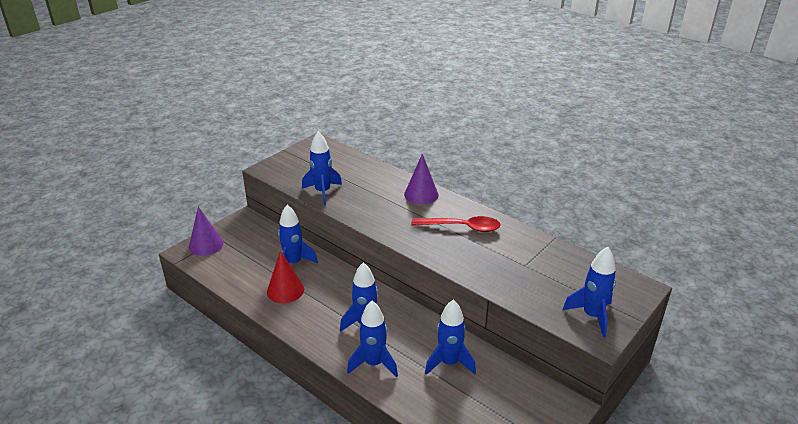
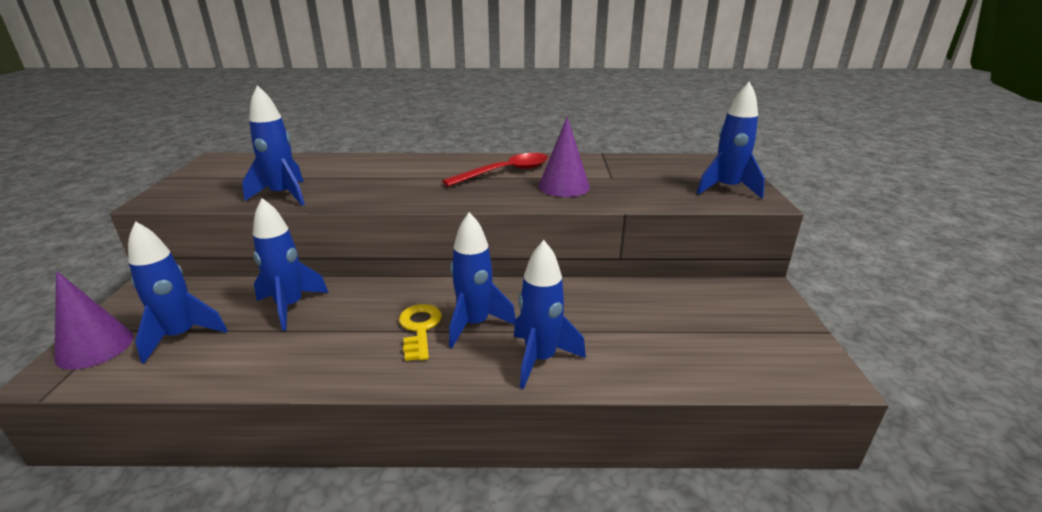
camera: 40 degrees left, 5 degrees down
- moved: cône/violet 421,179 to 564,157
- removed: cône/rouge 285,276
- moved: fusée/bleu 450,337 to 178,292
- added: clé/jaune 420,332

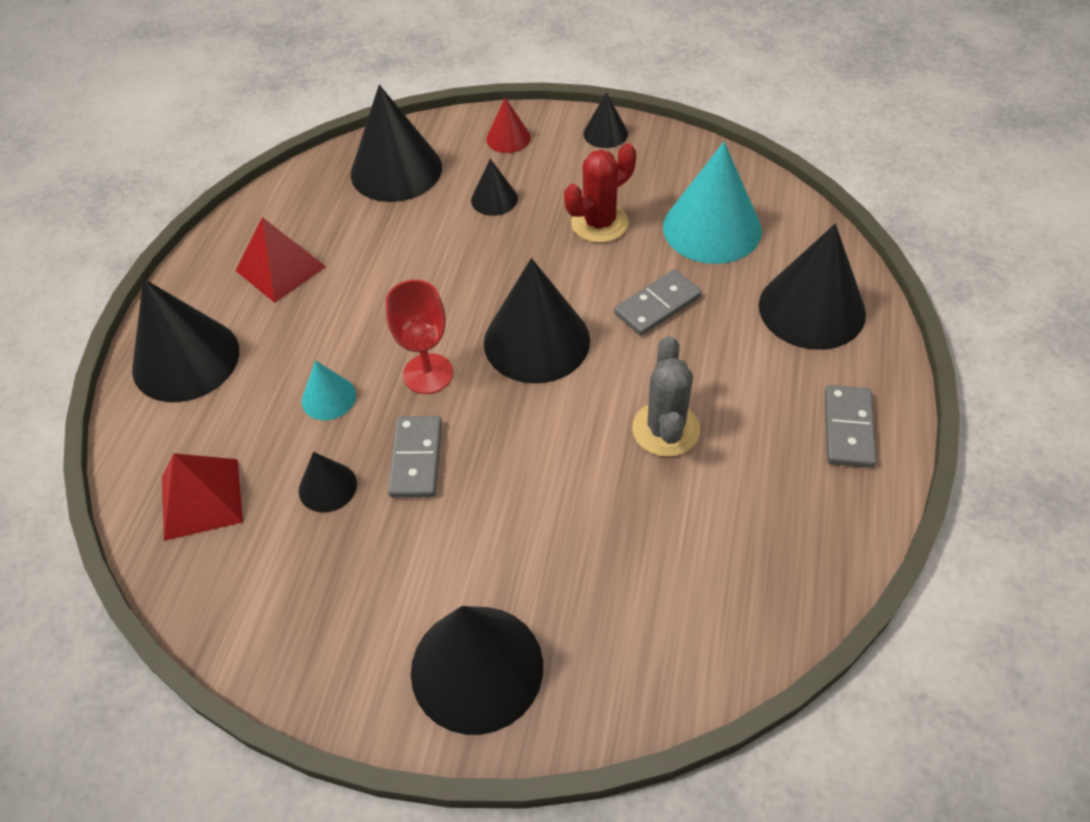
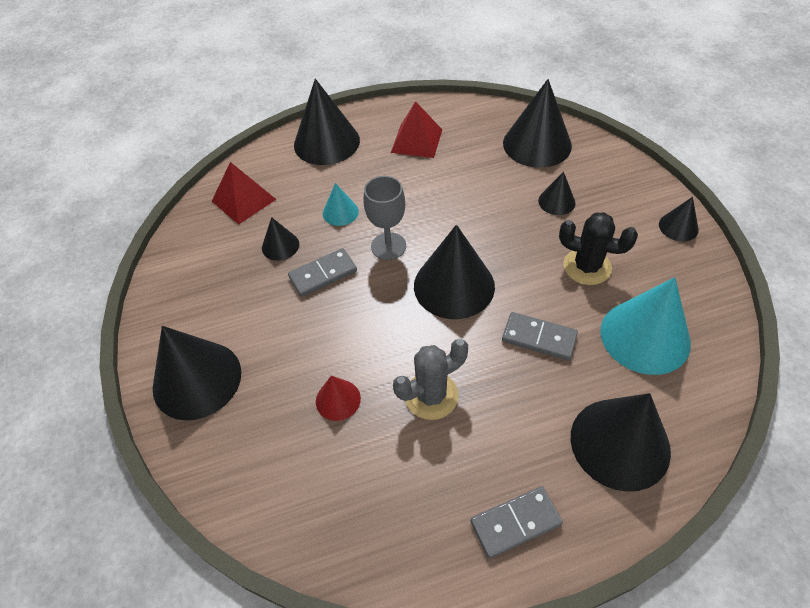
camera: 60 degrees right, 0 degrees up
- moved: cône/rouge 508,125 to 338,398
- recoloured: cactus/rouge 600,193 to cactus/noir 598,248
- recoloured: verre à pied/rouge 419,337 to verre à pied/gris 385,218

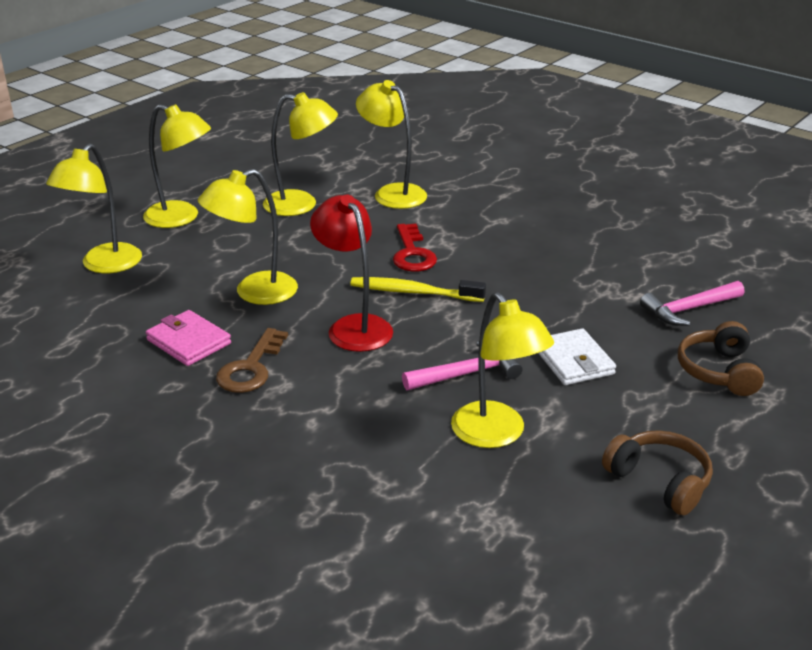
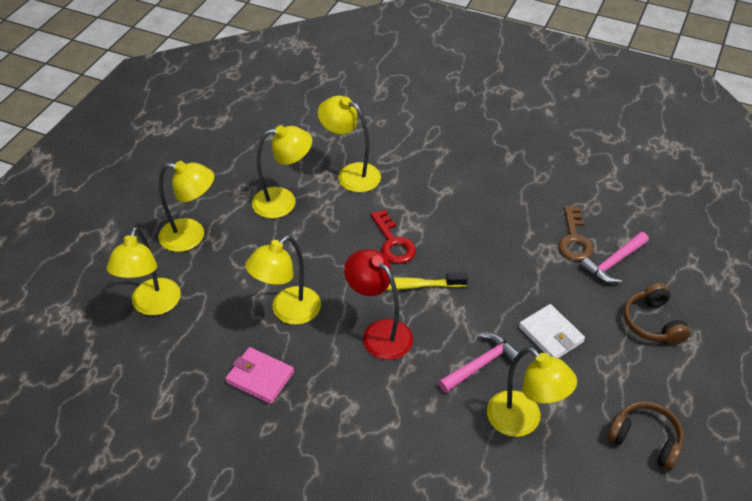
camera: 15 degrees left, 15 degrees up
- moved: clé/marron 252,360 to 576,233

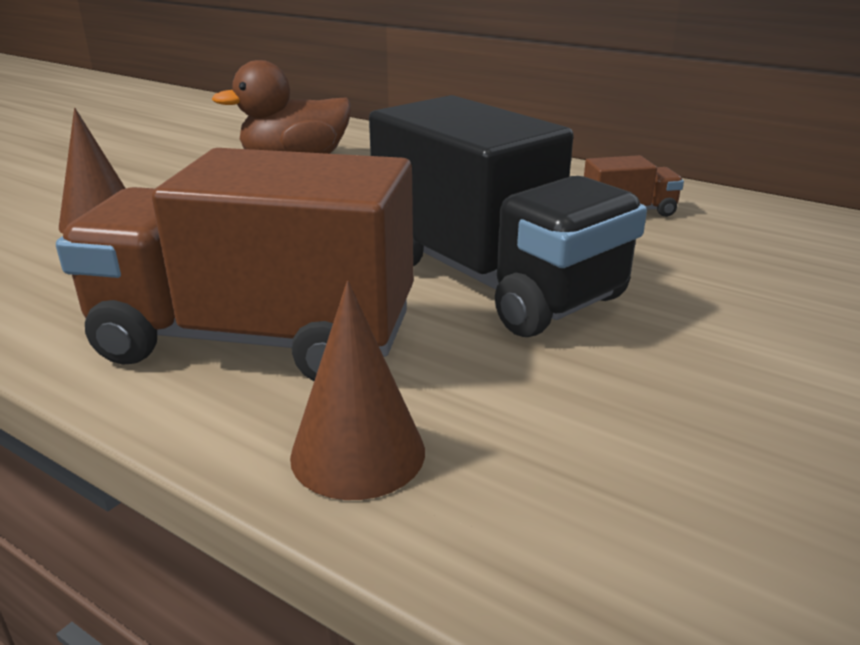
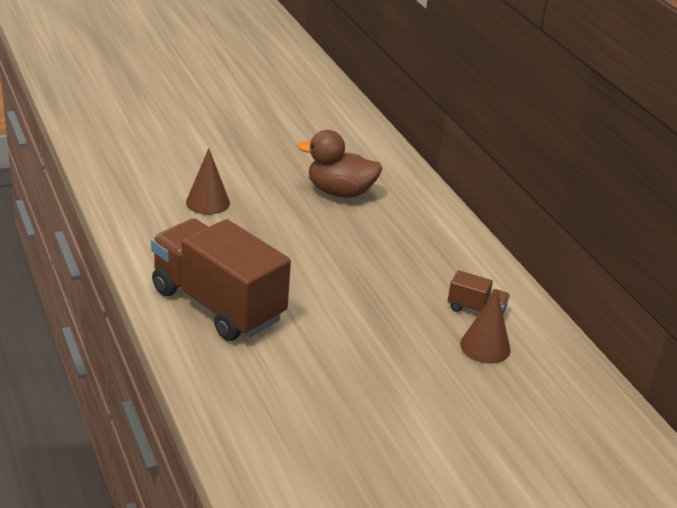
camera: 30 degrees right, 5 degrees up
- removed: camion/noir 508,216
- moved: cône/marron 357,390 to 485,326

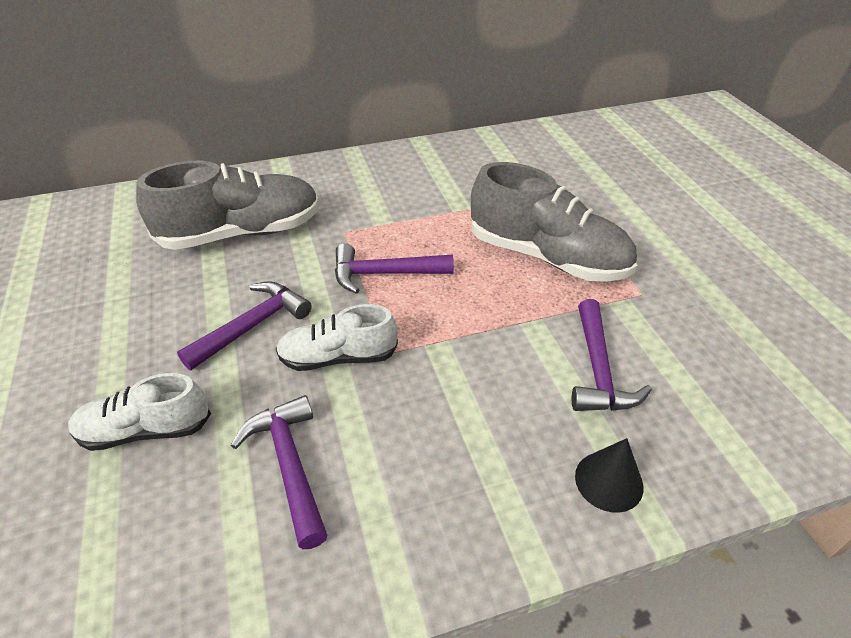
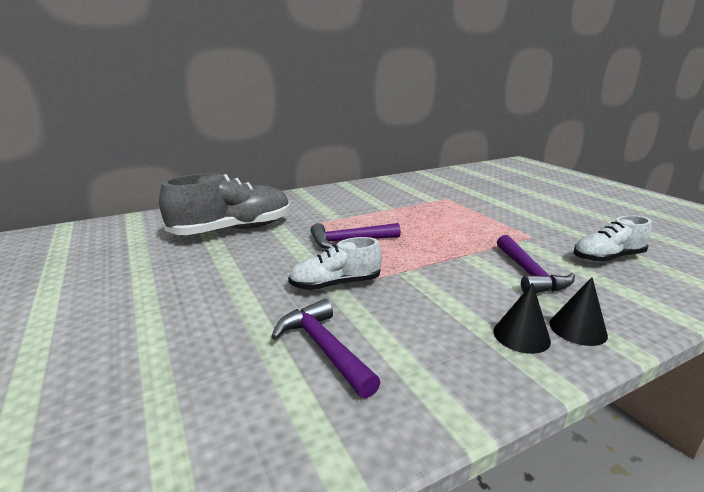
camera: 10 degrees left, 20 degrees down
- removed: chaussure/gris 554,222
- removed: marteau/violet 244,326
- moved: chaussure/blanc 139,412 to 612,238
- added: cône/noir 522,318

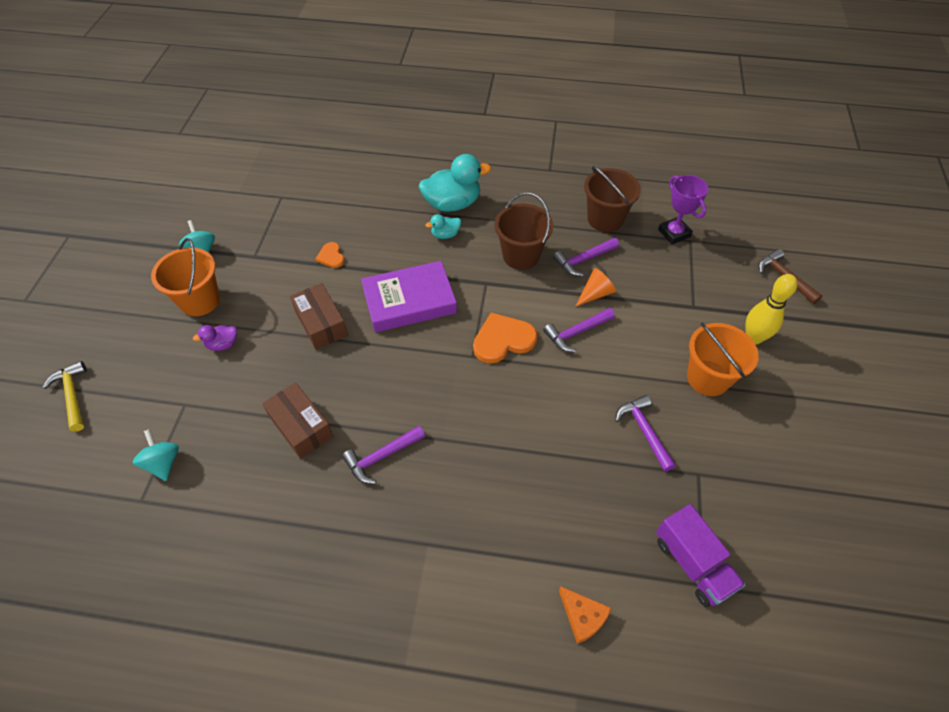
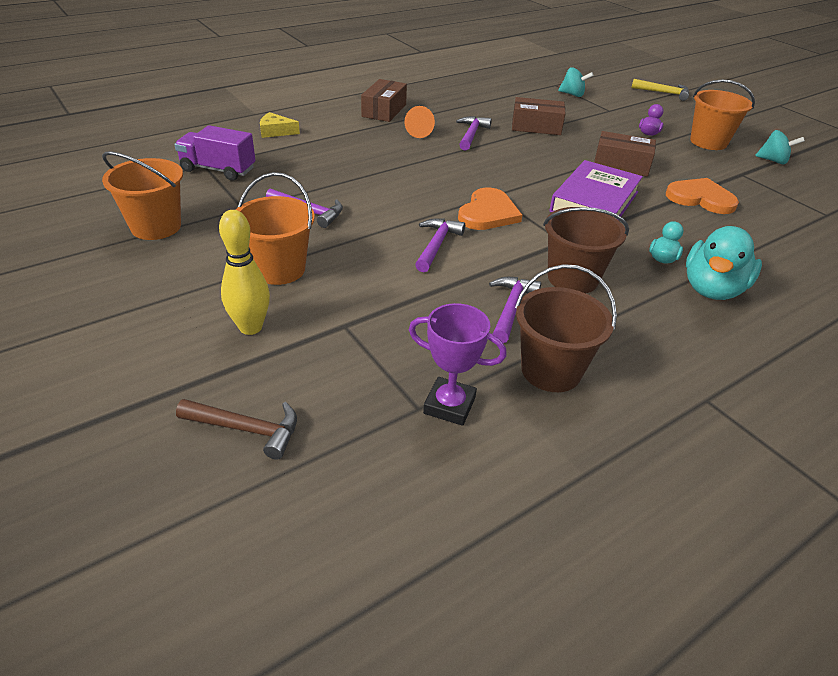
camera: 135 degrees right, 15 degrees down
- resized: cœur/orange 330,255 = 702,196 x1.84
- moved: cône/orange 595,287 to 419,122
- recoloured: fromage/orange 585,615 to fromage/jaune 280,125
- added: boîte/marron 384,100
- added: seau/orange 142,195

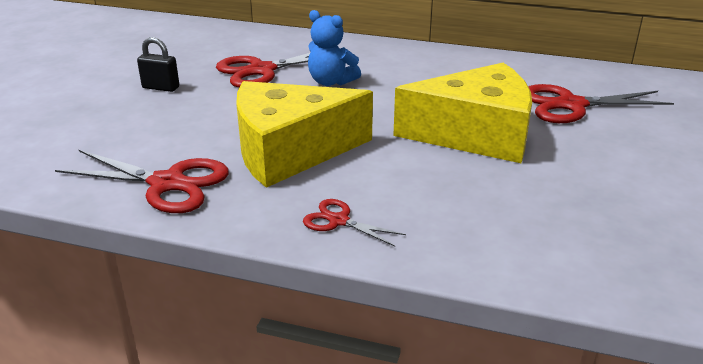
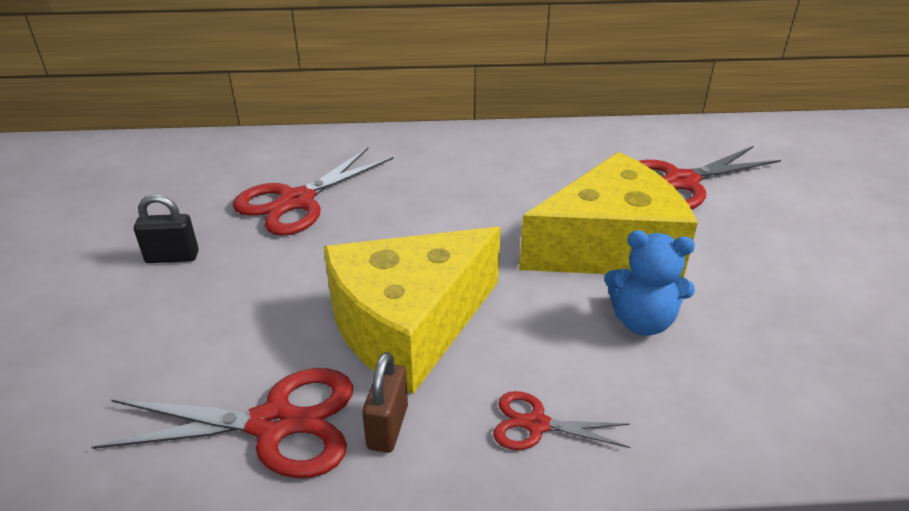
camera: 20 degrees left, 5 degrees up
- moved: ours en peluche/bleu 334,48 to 649,283
- added: cadenas/marron 385,402

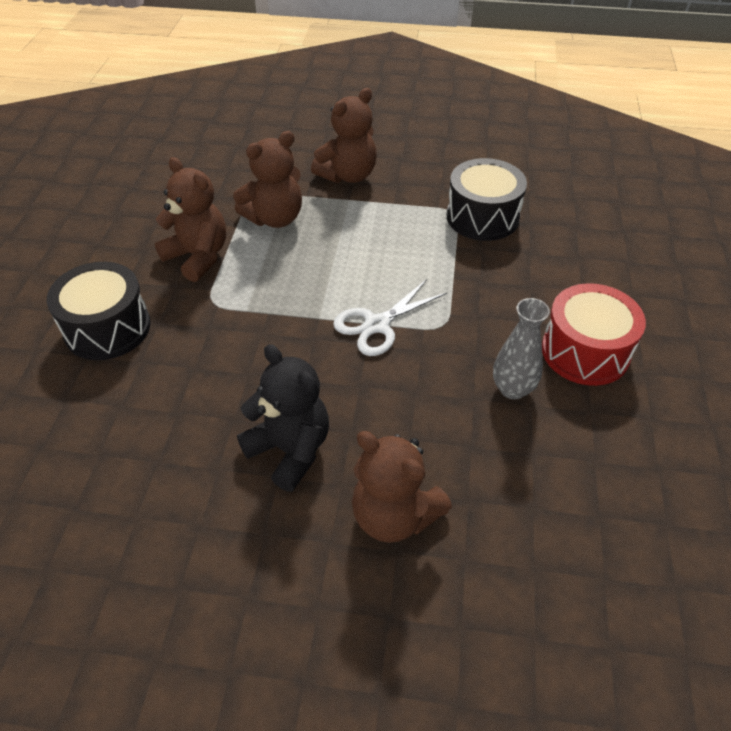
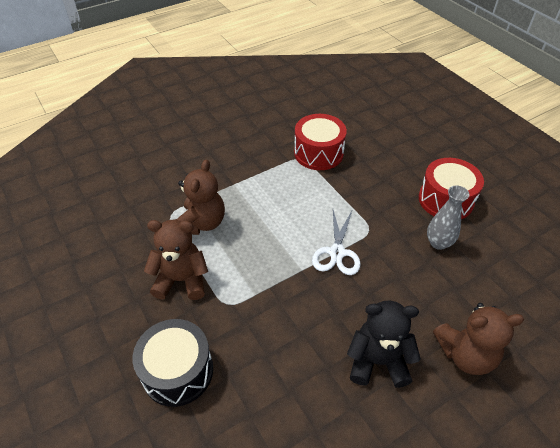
camera: 40 degrees left, 0 degrees up
- removed: ours en peluche/marron 344,135
- recoloured: tambour/noir 486,199 to tambour/rouge 320,142

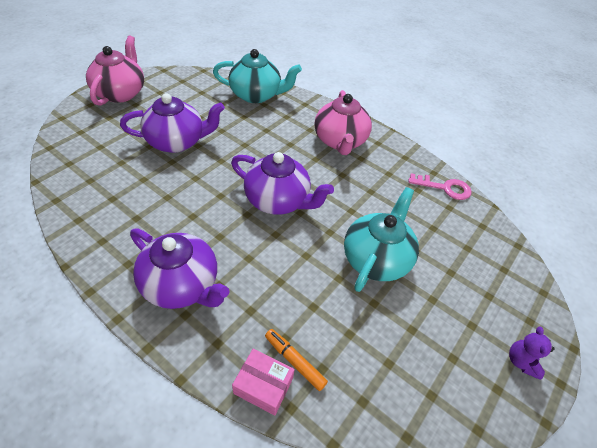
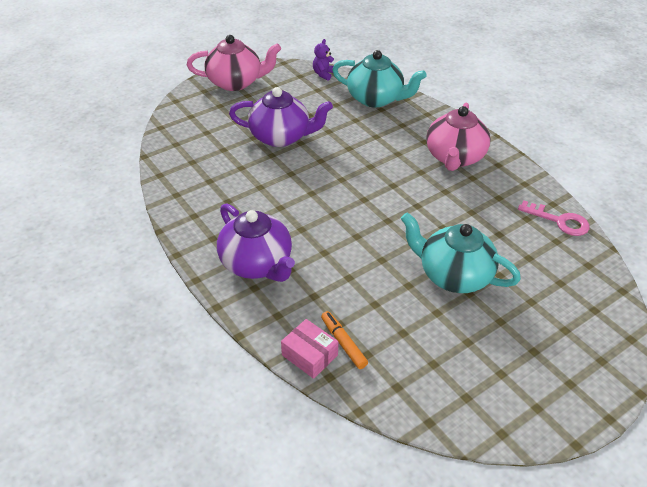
camera: 20 degrees right, 5 degrees down
- turned: théière/rose 115,70 = 234,63 60 degrees clockwise
- removed: théière/violet 282,183
- turned: théière/turquoise 381,239 = 461,252 105 degrees counterclockwise
- moved: ours en peluche/violet 532,353 to 323,60

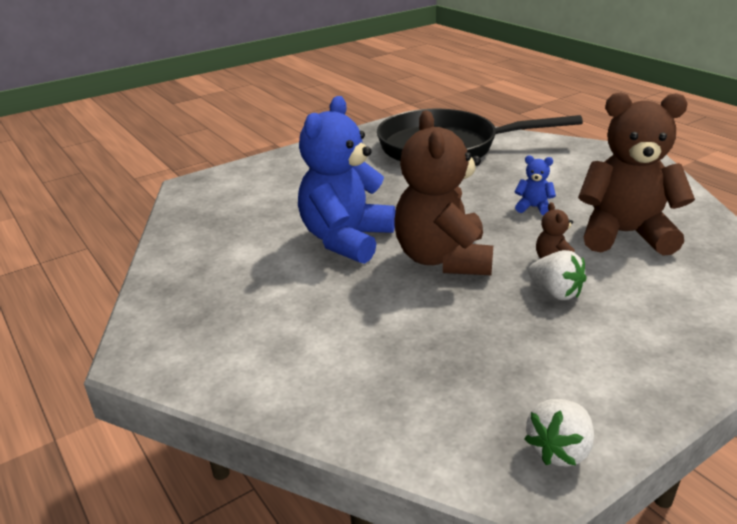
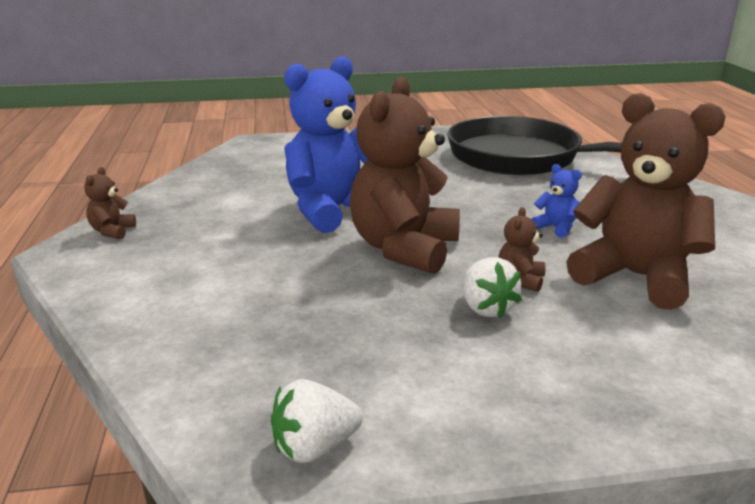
camera: 25 degrees right, 5 degrees down
- added: ours en peluche/marron 110,203

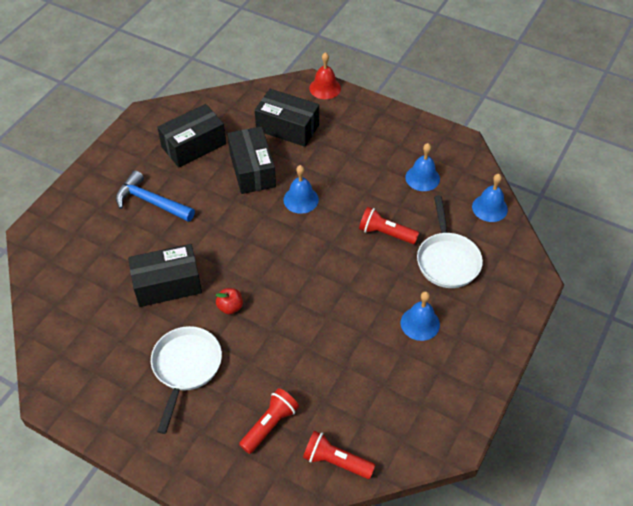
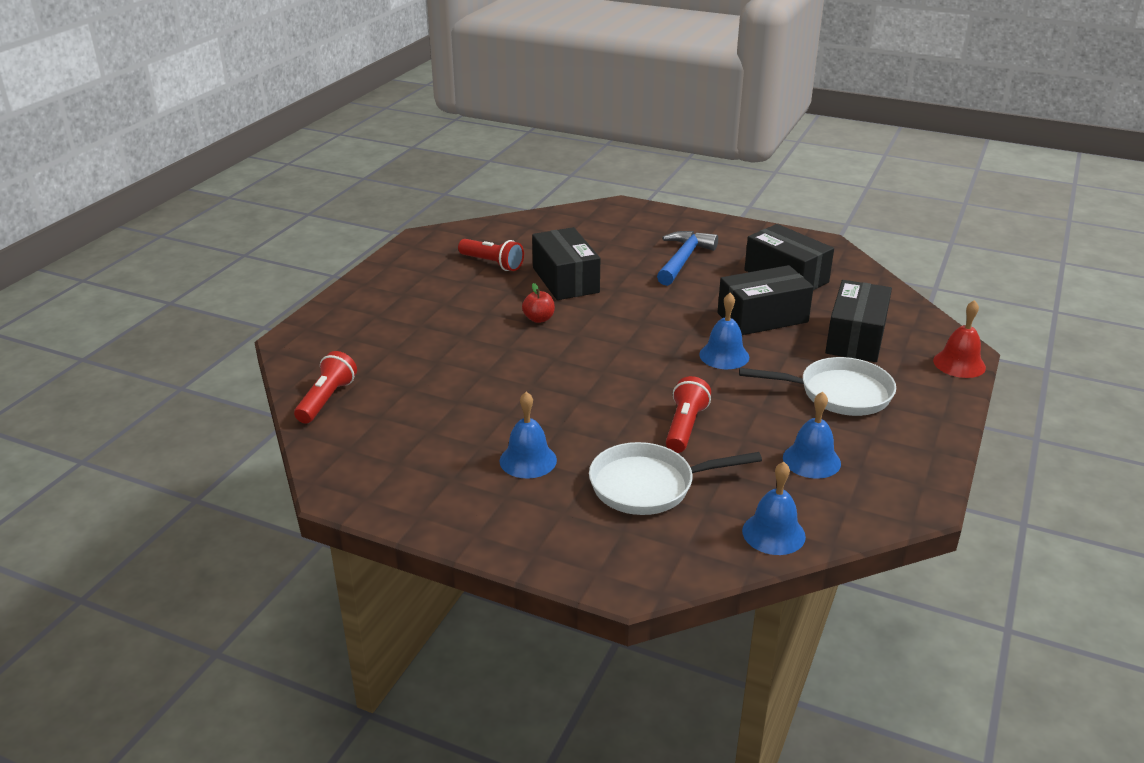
camera: 85 degrees right, 20 degrees down
- moved: poêle/blanc 186,380 to 817,386
- moved: lampe de poche/rouge 269,421 to 491,255

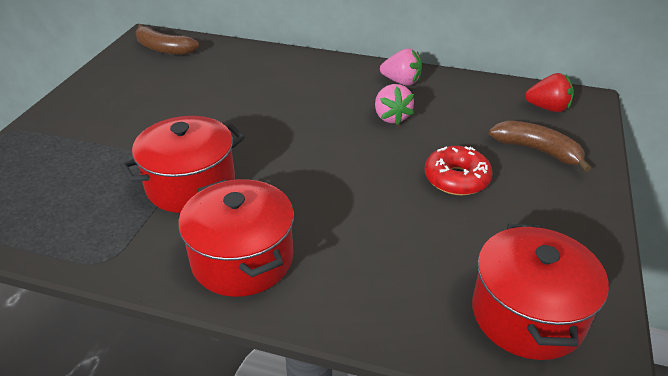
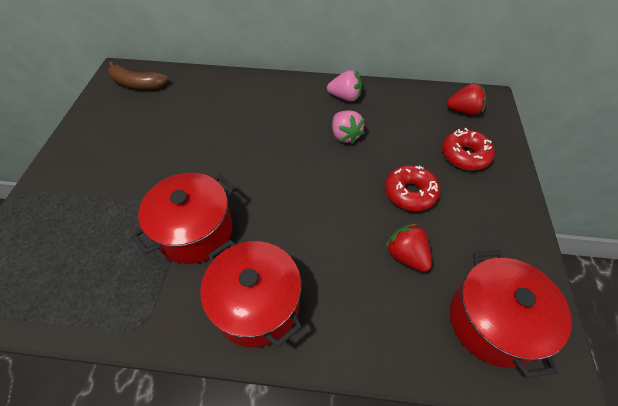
camera: 10 degrees left, 15 degrees up
- replaced: banane/marron 540,146 to beignet/rouge 468,149
- added: fraise/rouge 408,247

